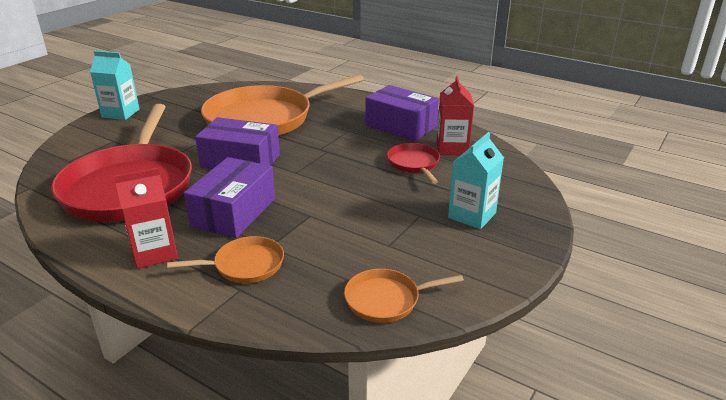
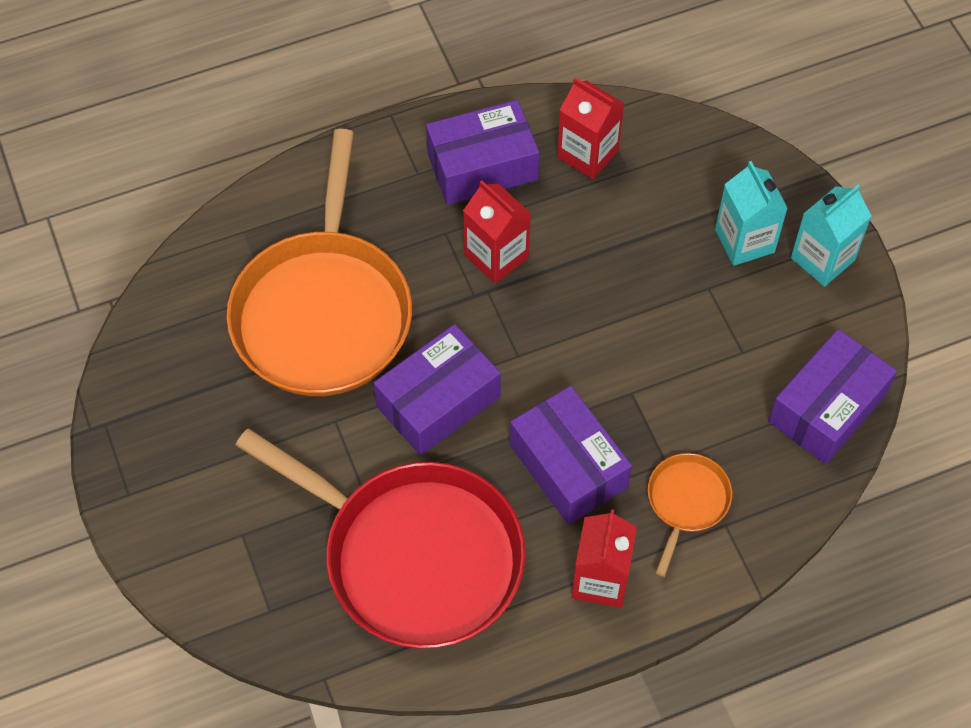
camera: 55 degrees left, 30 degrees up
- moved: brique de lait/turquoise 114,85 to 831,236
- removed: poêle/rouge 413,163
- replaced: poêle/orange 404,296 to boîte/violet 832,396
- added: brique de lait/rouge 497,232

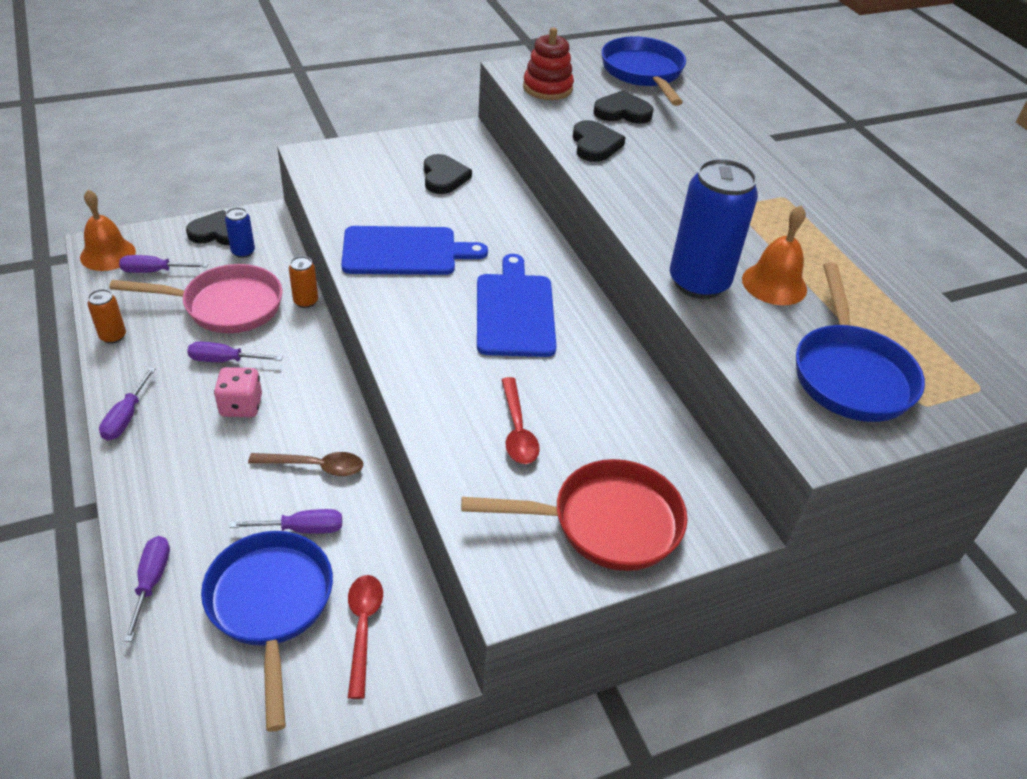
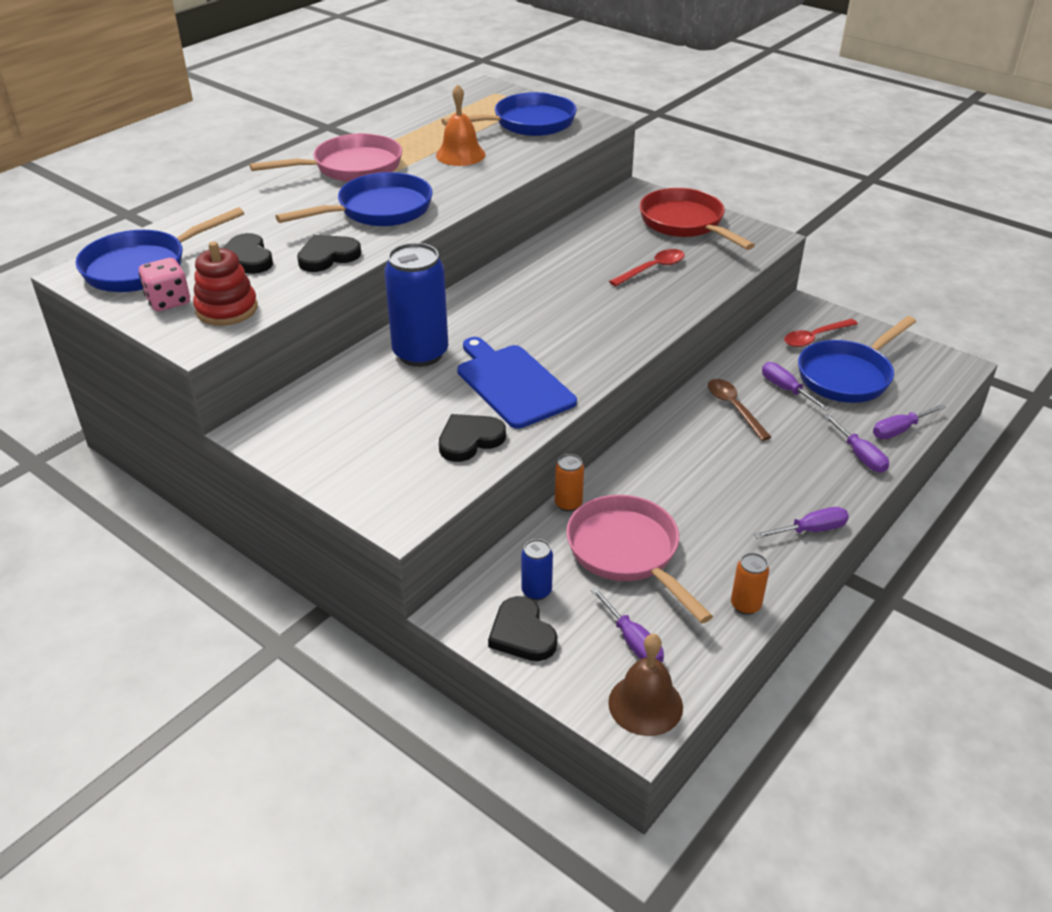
camera: 115 degrees left, 5 degrees down
- moved: cœur/noir 448,174 to 472,438
- moved: canette/bleu 714,229 to 416,305
- recoloured: cloche/orange 108,230 to cloche/marron 645,685
- removed: planche à découper/bleu 517,305
- moved: tournevis/violet 235,351 to 856,443
- moved: dé/rose 238,392 to 164,284
- added: poêle/rose 325,157
- added: poêle/bleu 354,199

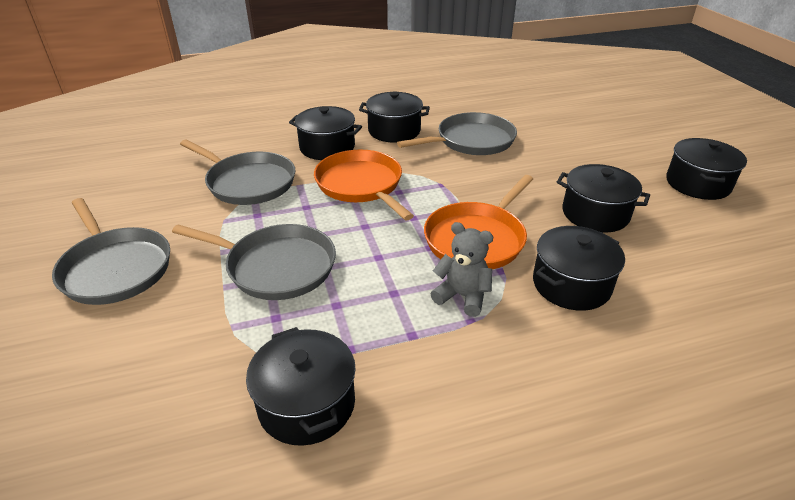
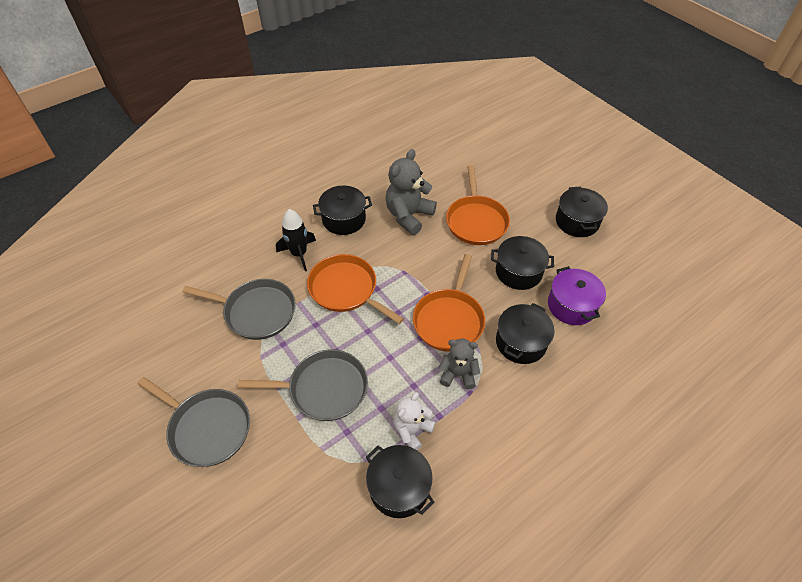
camera: 20 degrees left, 15 degrees up
- replaced: marmite/noir 325,133 to fusée/noir 296,240
- replaced: poêle/gris 457,133 to ours en peluche/gris 411,192
- added: poêle/orange 478,205
- added: marmite/violet 577,295
- added: ours en peluche/blanc 414,421

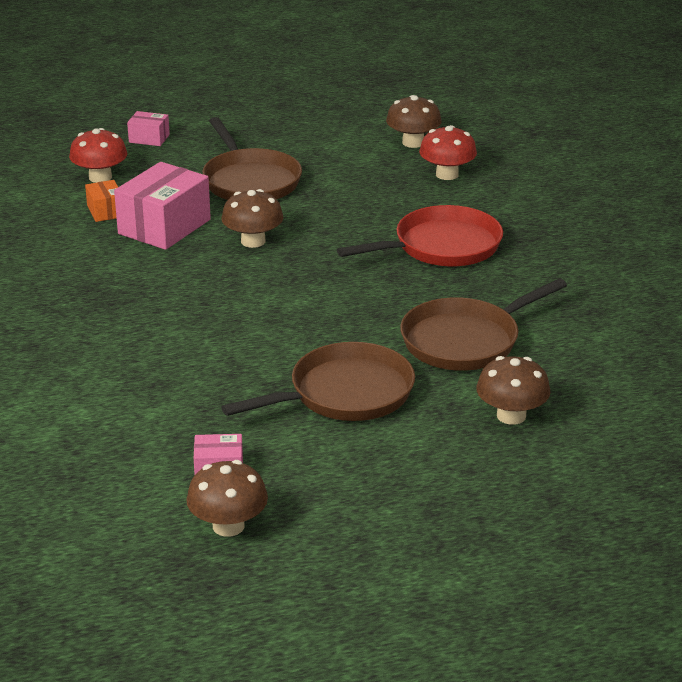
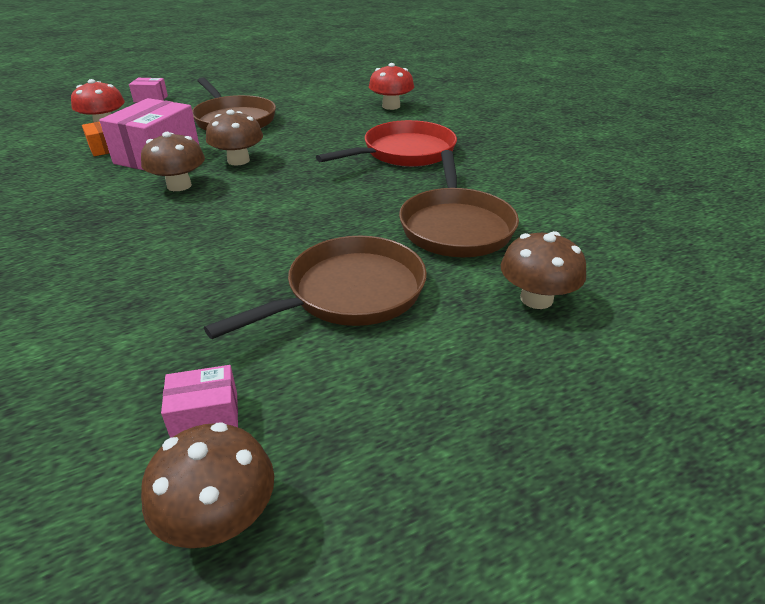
camera: 10 degrees left, 5 degrees up
- moved: champignon/marron 414,121 to 173,161
- turned: poêle/marron 483,324 = 459,203 45 degrees counterclockwise

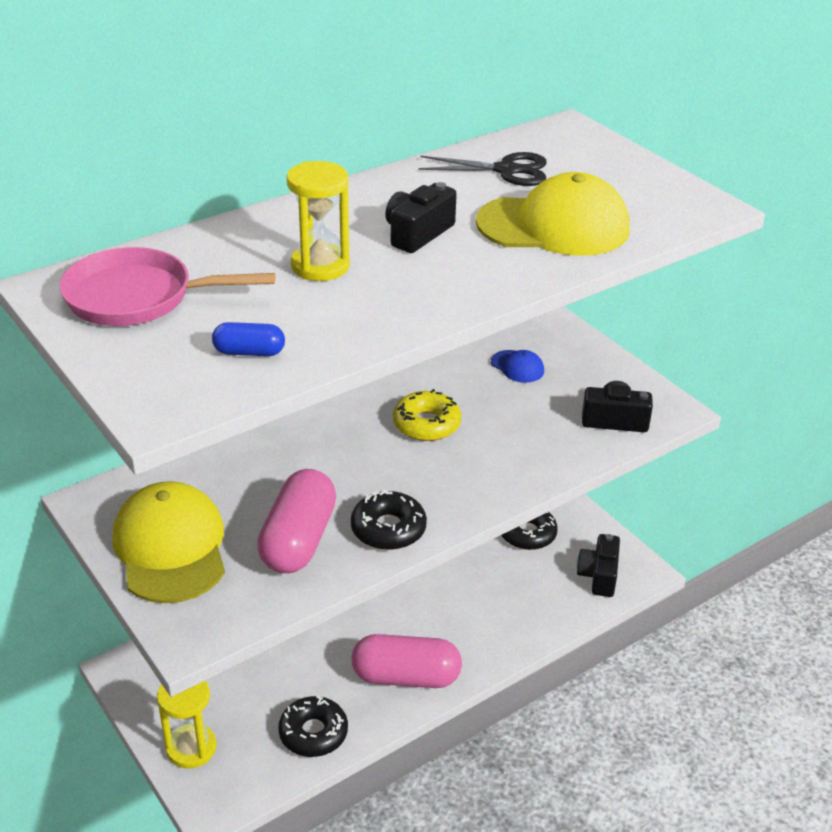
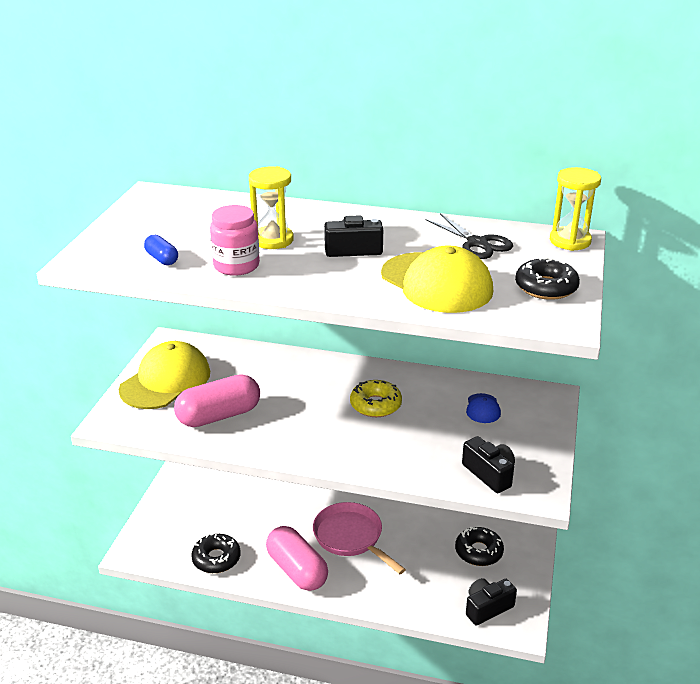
camera: 50 degrees right, 5 degrees down
- moved: poêle/rose 167,286 to 359,538
- moved: beignet/noir 389,519 to 547,278
- moved: sablier/jaune 186,725 to 575,209
- added: bocal/rose 235,240

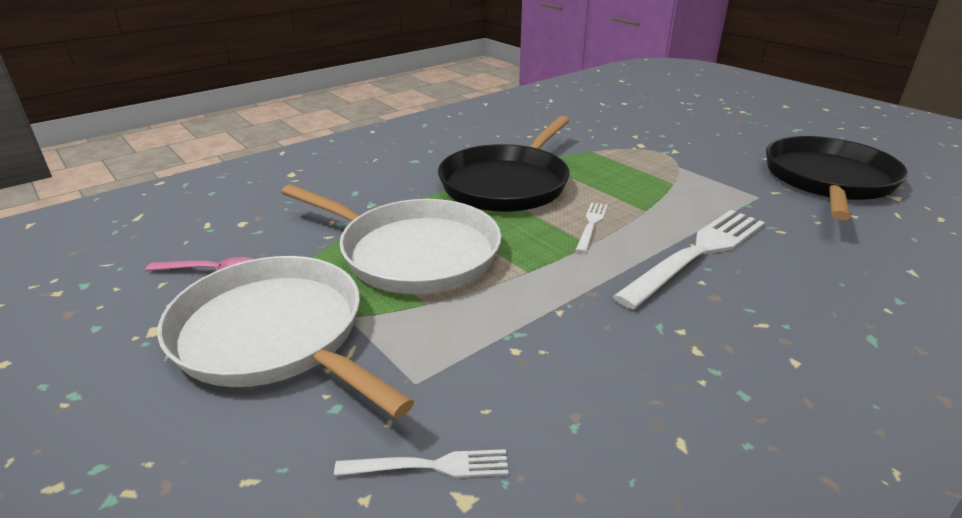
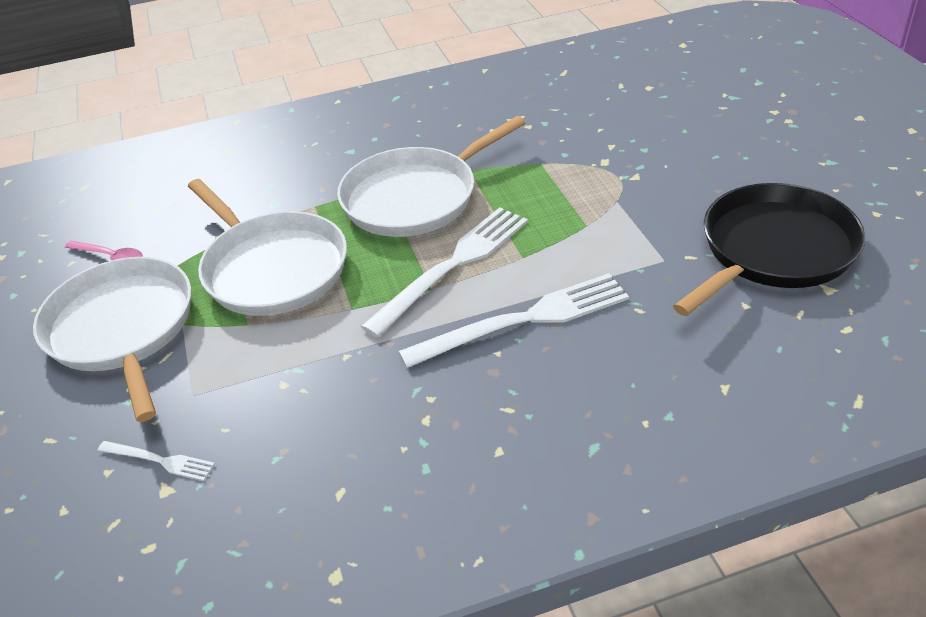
camera: 25 degrees right, 10 degrees up
- recoloured: poêle/noir 504,164 to poêle/blanc 431,176
- resized: fourchette/blanc 591,227 = 444,272 x2.10

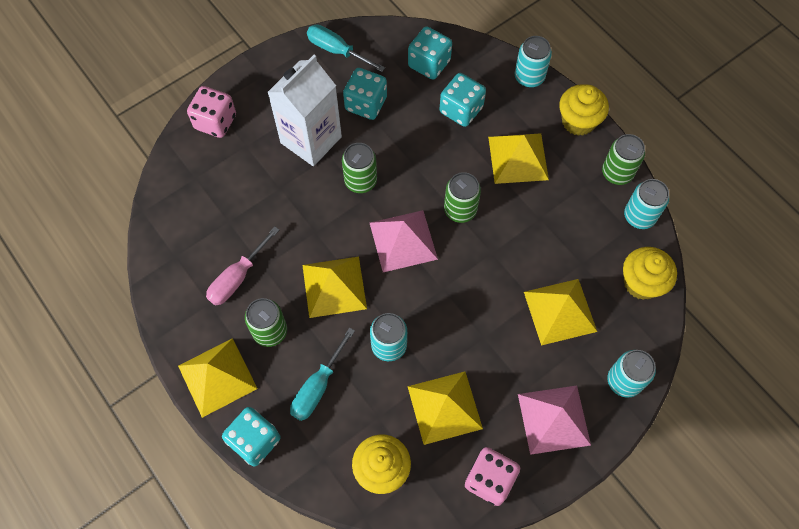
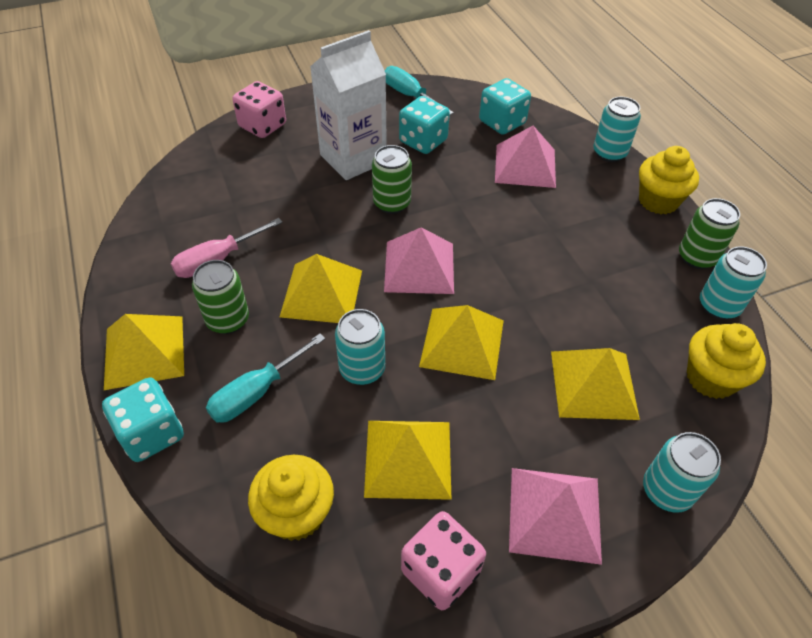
camera: 15 degrees right, 15 degrees down
- replaced: dé/turquoise 462,100 to pyramide/rose 525,157
- moved: pyramide/jaune 518,158 to 461,342
- removed: canette/vert 462,197

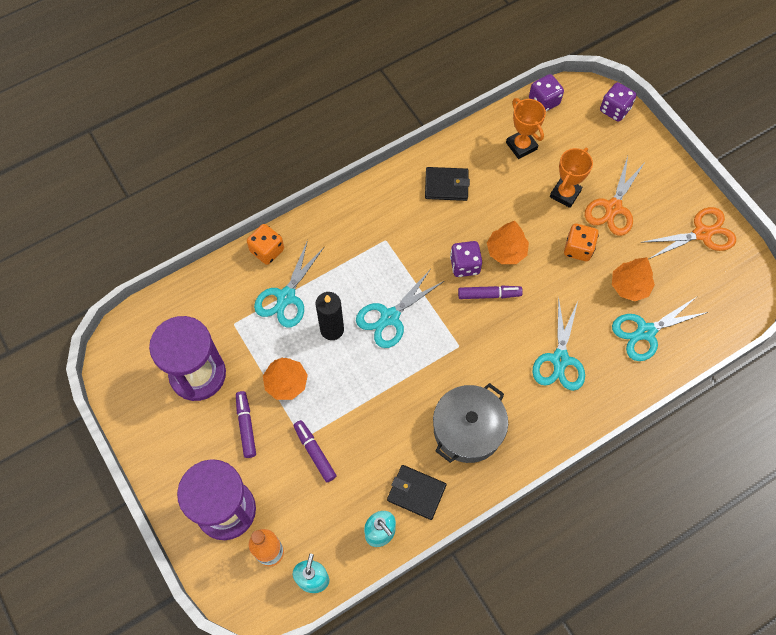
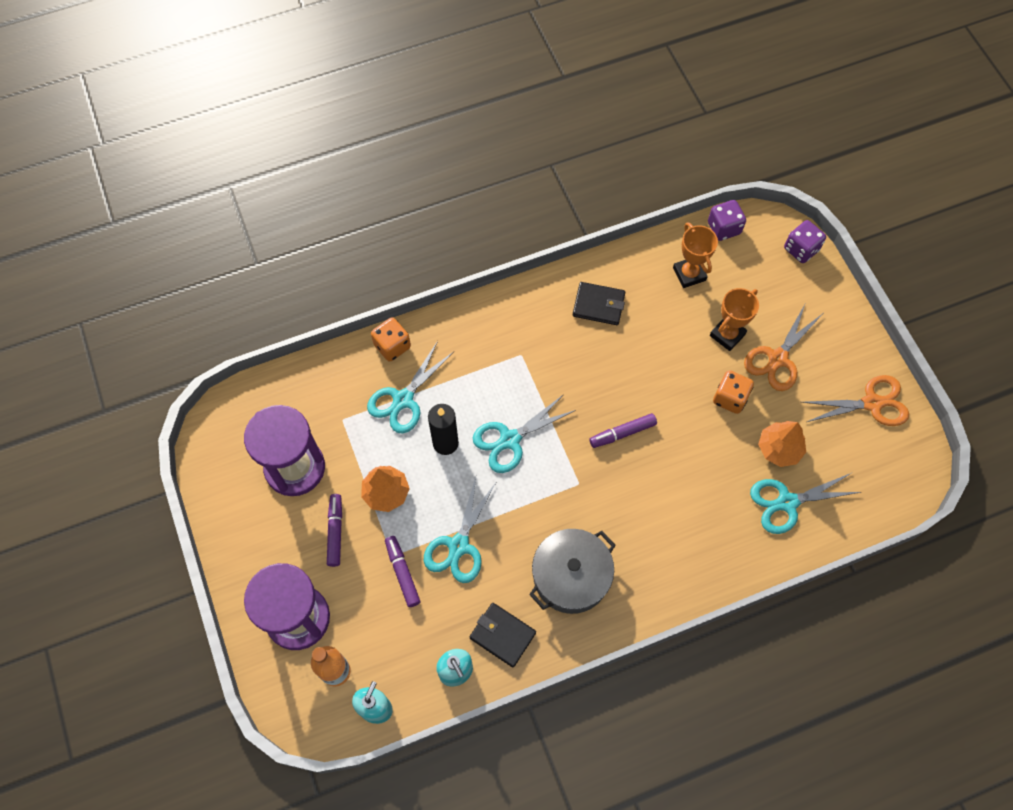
camera: 10 degrees right, 0 degrees up
- removed: arbre/orange 508,242
- removed: dé/violet 466,259
- turned: feutre/violet 490,292 = 623,430 150 degrees clockwise
- moved: ciseaux/turquoise 558,344 to 460,530

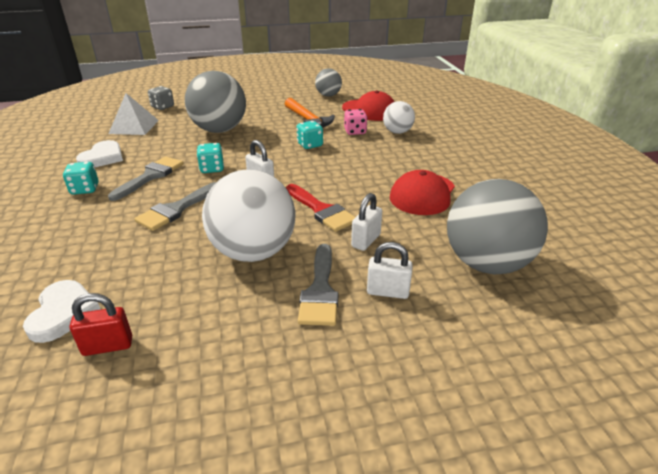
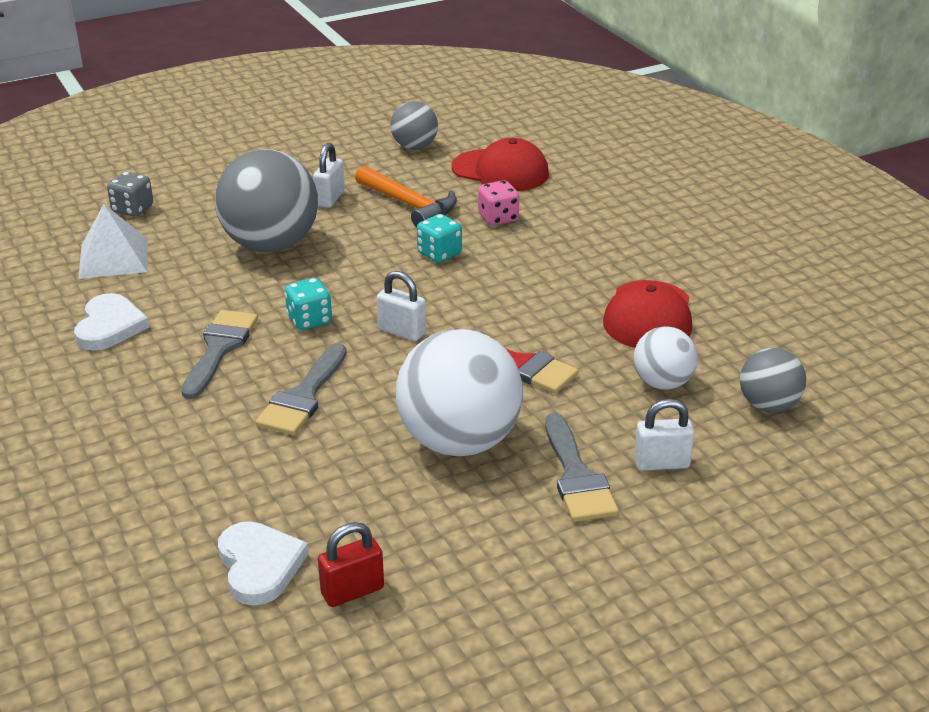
camera: 15 degrees left, 0 degrees up
- moved: balle/blanc 399,117 to 666,358
- removed: dé/turquoise 81,178
- resized: balle/gris 497,226 = 773,380 x0.53
- moved: cadenas/blanc 366,222 to 329,175

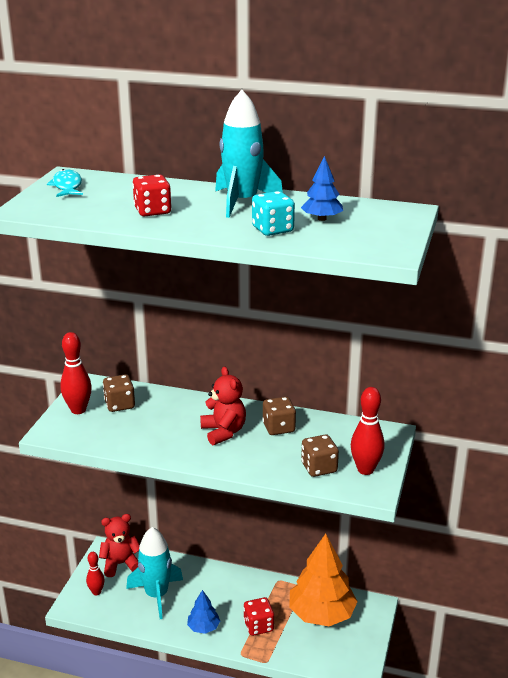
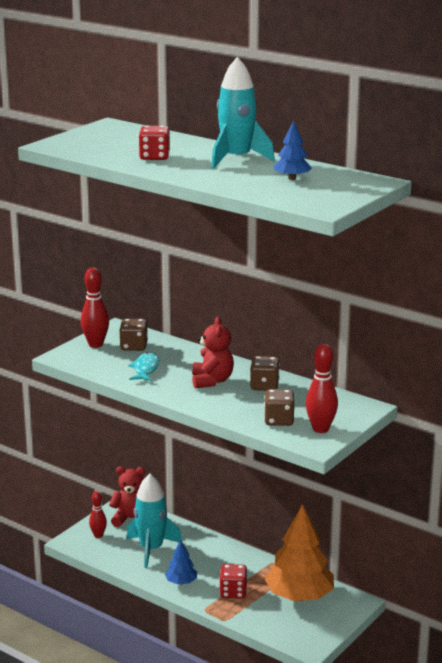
camera: 20 degrees right, 5 degrees down
- moved: poisson/turquoise 65,183 to 144,366
- removed: dé/turquoise 273,213

